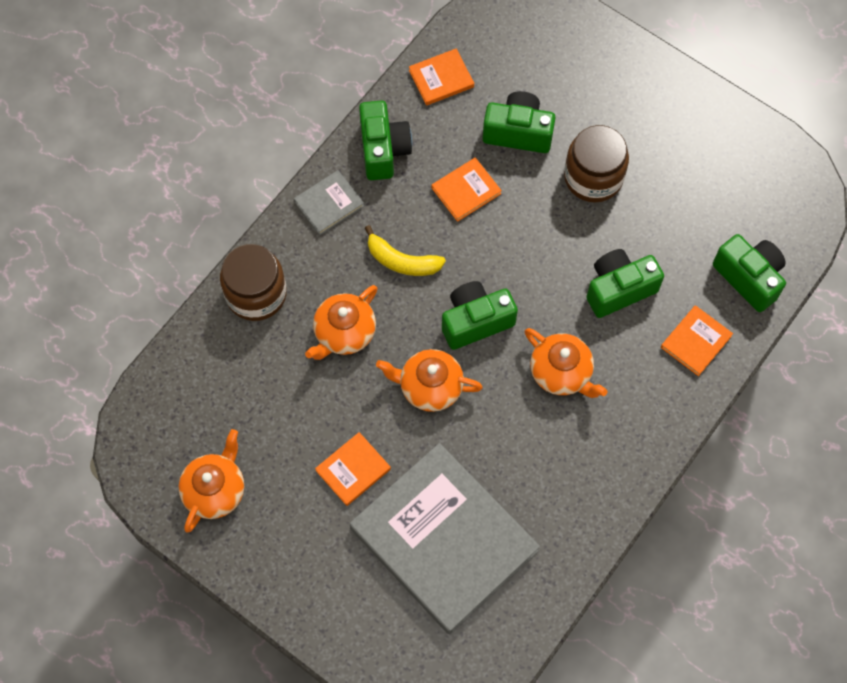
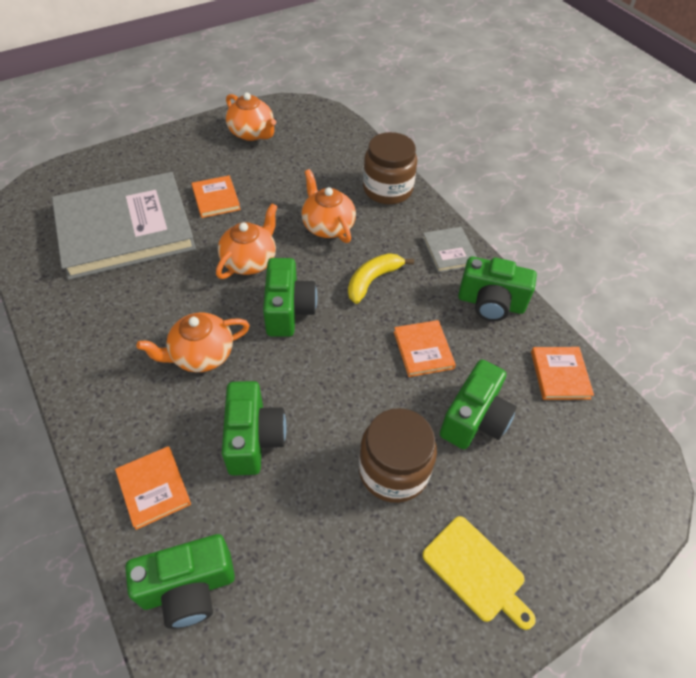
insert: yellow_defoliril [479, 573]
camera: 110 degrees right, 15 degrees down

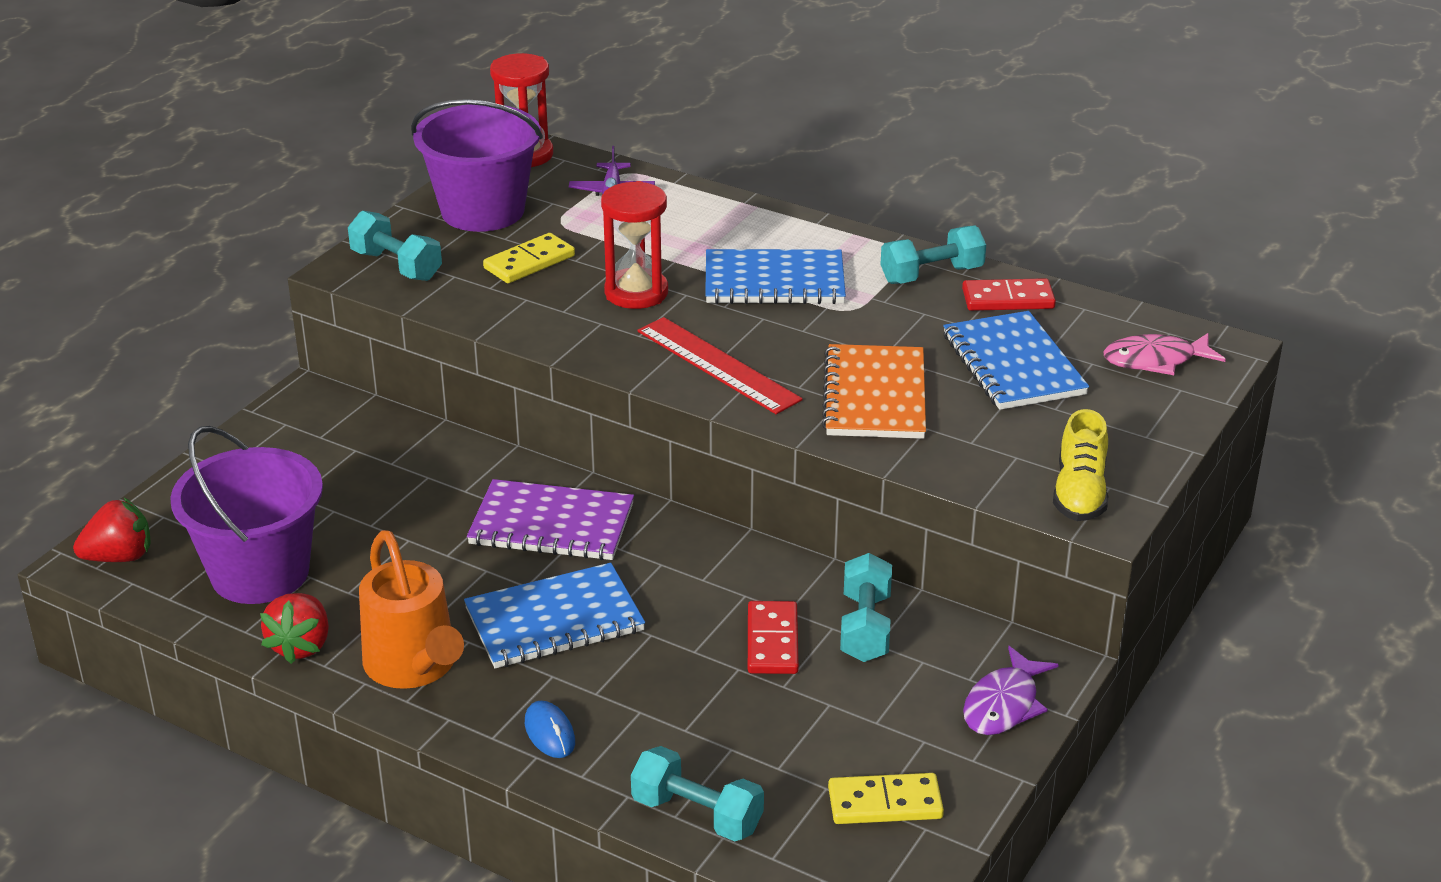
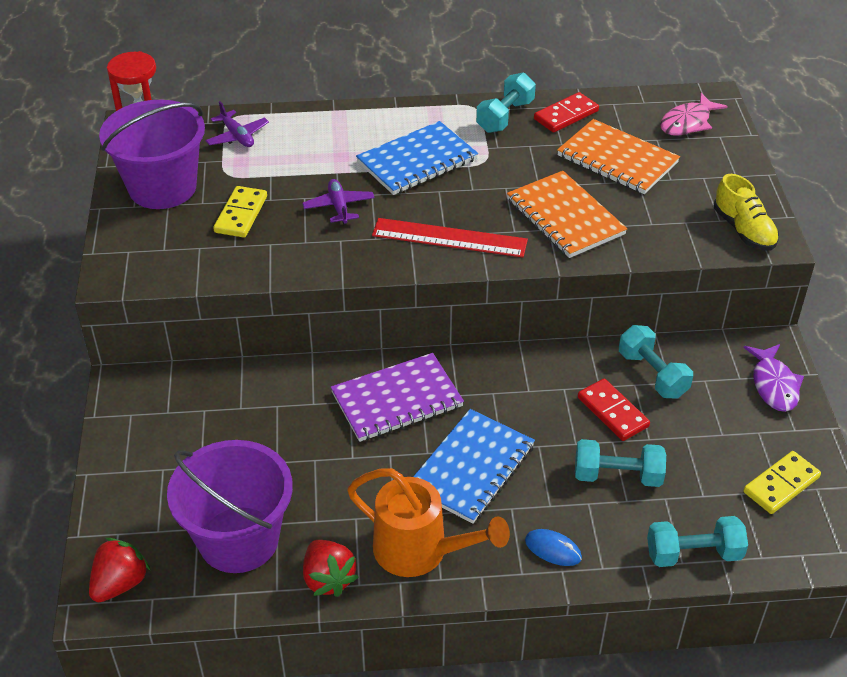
move: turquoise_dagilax [395, 245] to [620, 463]
replace: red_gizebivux [634, 245] to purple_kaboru [338, 202]
recolor: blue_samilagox [1016, 360] to orange_samilagox [618, 156]
camera: 35 degrees left, 10 degrees up

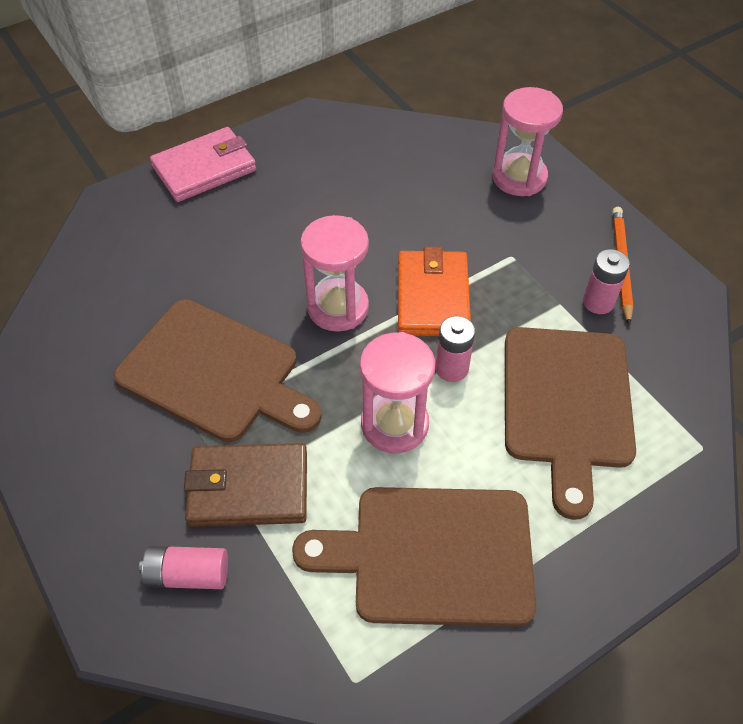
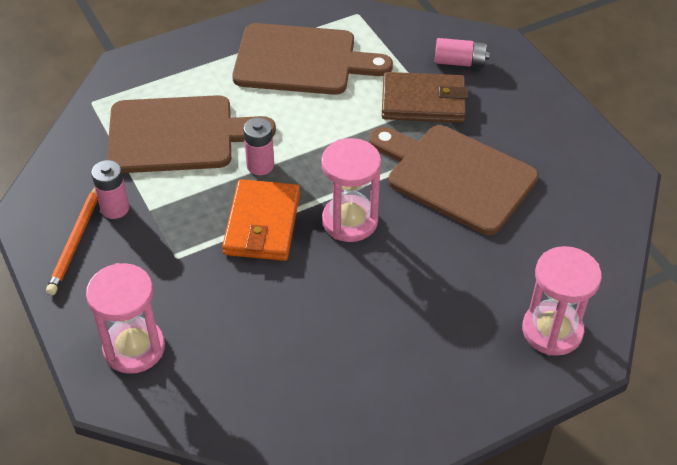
delete: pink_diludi [203, 164]
move: pink_gizebivux [397, 392] to [562, 301]
rotate: brown_defoliril [570, 423] = [191, 134] 75 degrees clockwise
camera: 175 degrees left, 5 degrees down

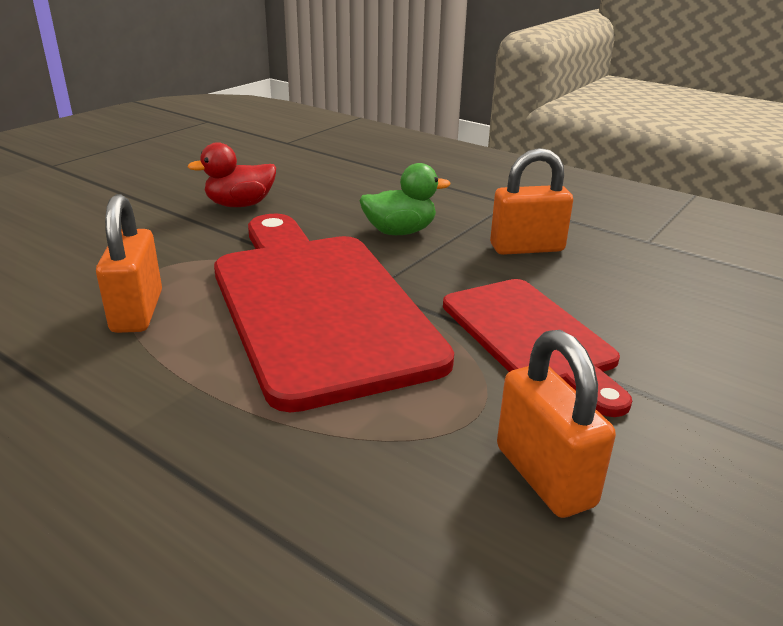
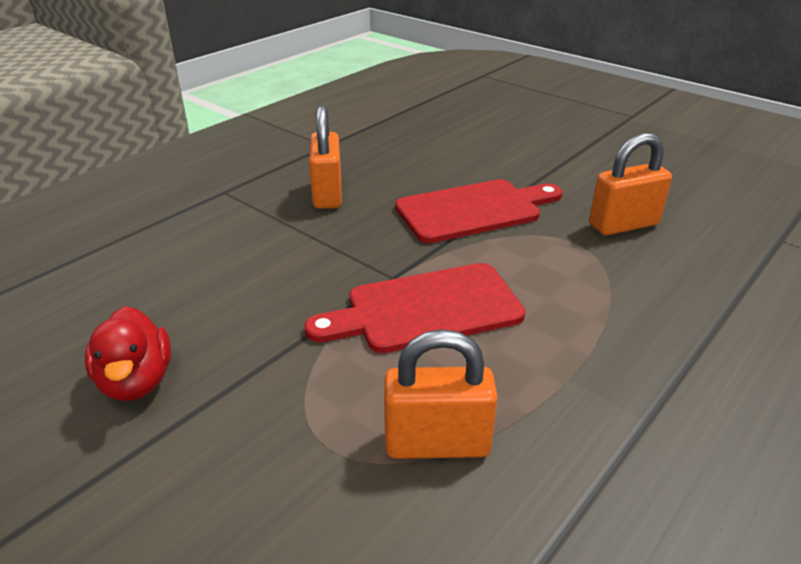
delete: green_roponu [404, 199]
resize: red_defoliril [334, 313] = [415, 308] x0.60
camera: 85 degrees left, 5 degrees up

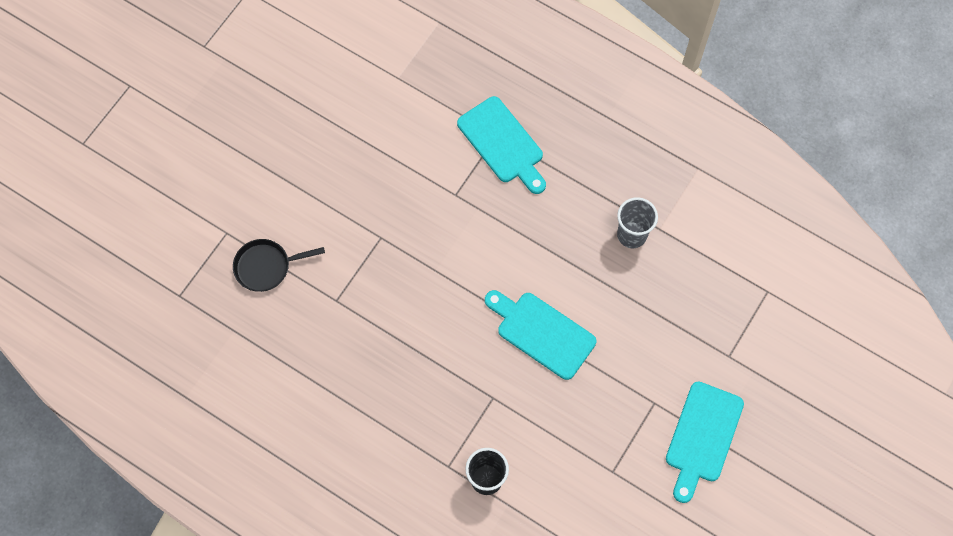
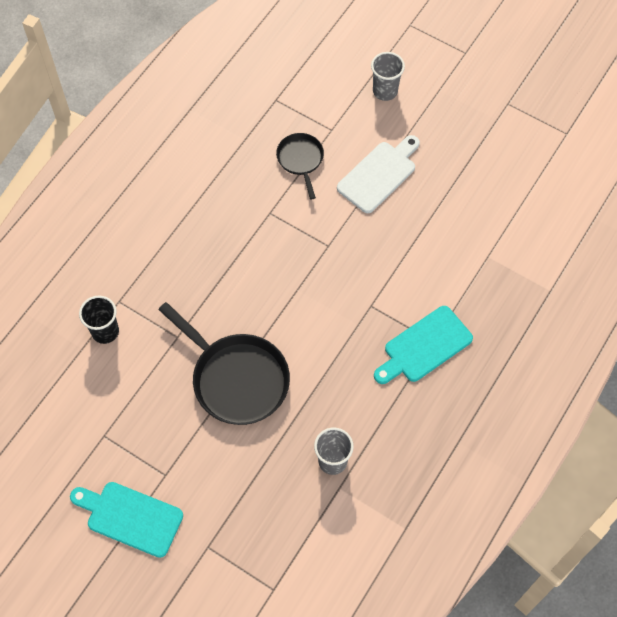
insert: white_defoliril [378, 174]; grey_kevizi [388, 76]
replace: turquoise_defoliril [540, 335] to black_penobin [224, 363]
camera: 90 degrees right, 5 degrees down

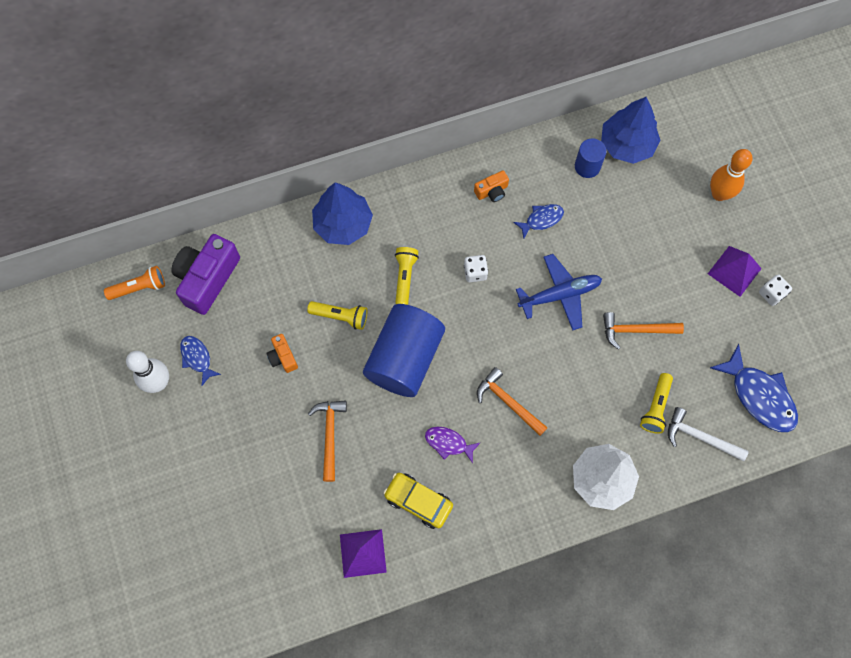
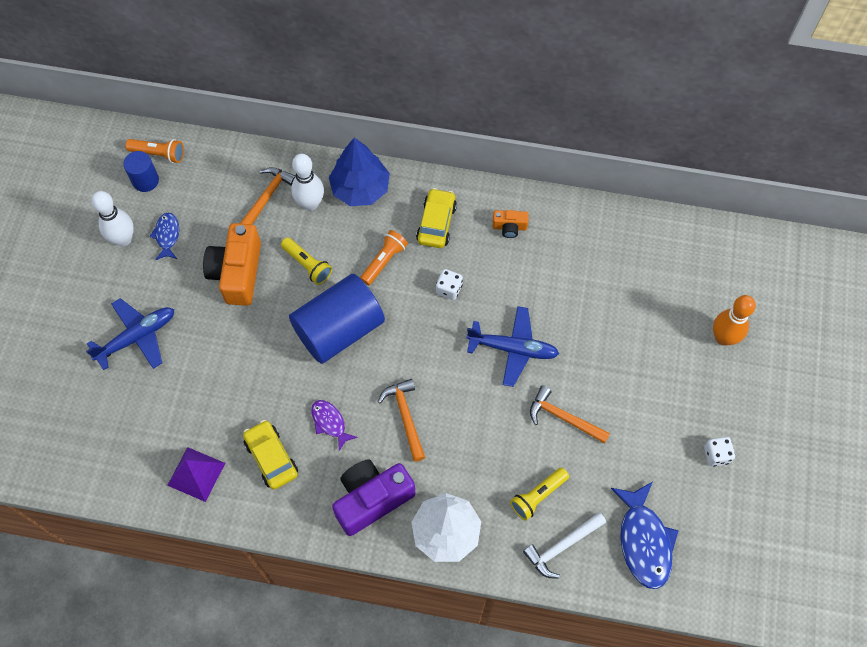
delete: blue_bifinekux [538, 221]; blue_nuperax [631, 130]; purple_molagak [735, 271]
insert: blue_kaboru [130, 334]; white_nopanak [307, 182]; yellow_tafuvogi [436, 218]
move: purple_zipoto [205, 274] to [373, 497]; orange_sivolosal [327, 441] to [267, 195]; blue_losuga [590, 158] to [141, 171]
recolor: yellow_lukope [407, 276] to orange_lukope [384, 257]
rotate: white_sivolosal [708, 434] = [564, 545] 90 degrees counterclockwise
resize: orange_zipoto [282, 353] = [232, 264] x2.08
camera: 30 degrees right, 5 degrees down

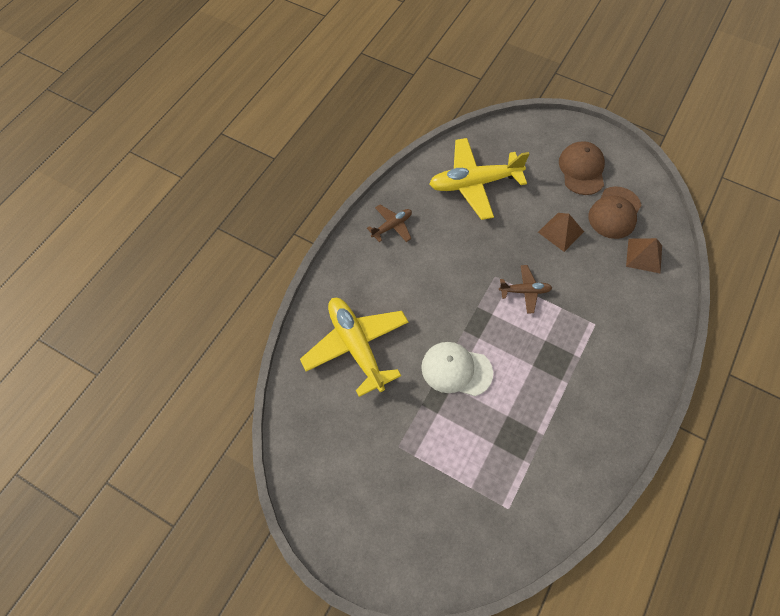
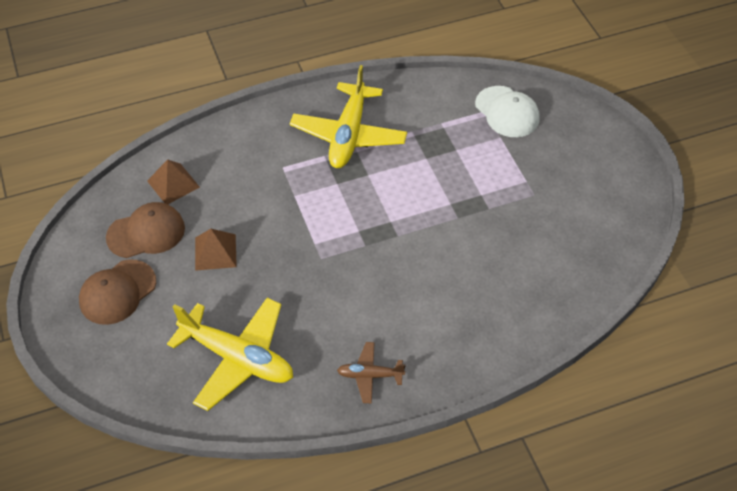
delete: brown_kaboru [525, 289]
move: yellow_kaboru [354, 347] to [348, 116]; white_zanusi [457, 369] to [507, 111]
camera: 140 degrees left, 10 degrees down

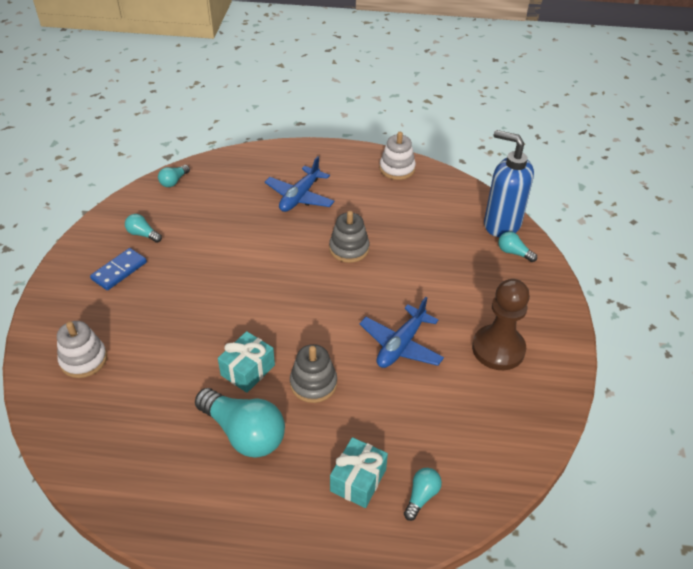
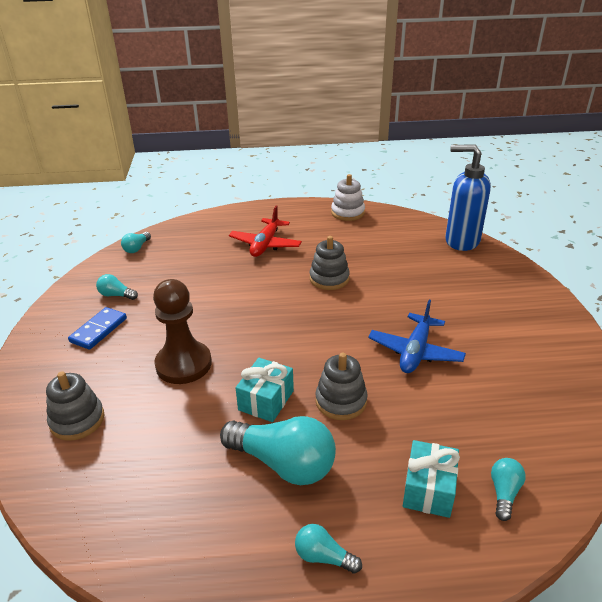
move: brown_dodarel [501, 324] to [182, 331]; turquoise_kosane [517, 247] to [328, 549]
recolor: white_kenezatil [82, 349] to grey_kenezatil [75, 406]; blue_kaboru [300, 184] to red_kaboru [265, 231]
camera: 10 degrees left, 10 degrees down

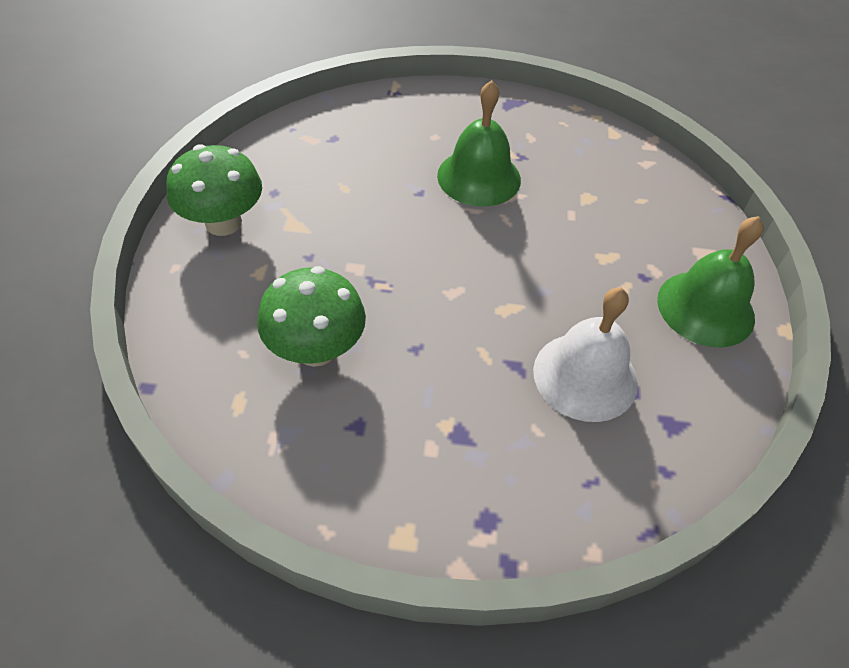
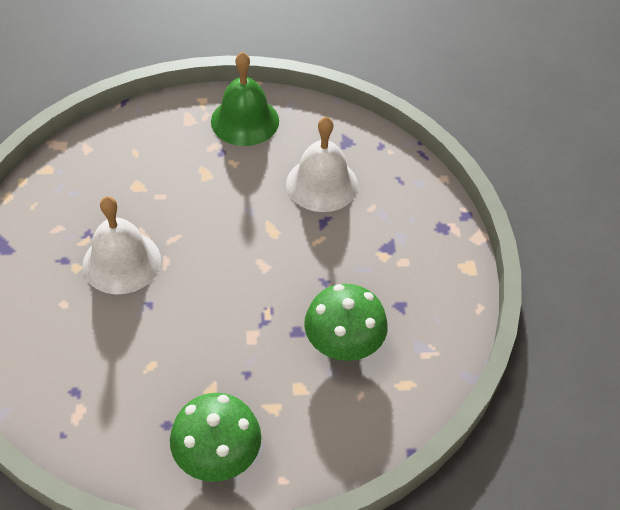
recolor: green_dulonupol [479, 143] to white_dulonupol [121, 245]
camera: 100 degrees left, 0 degrees up

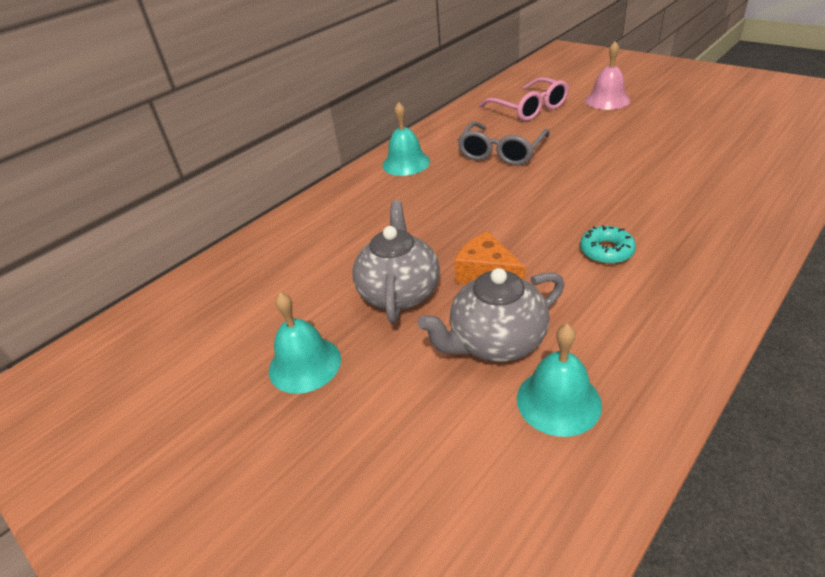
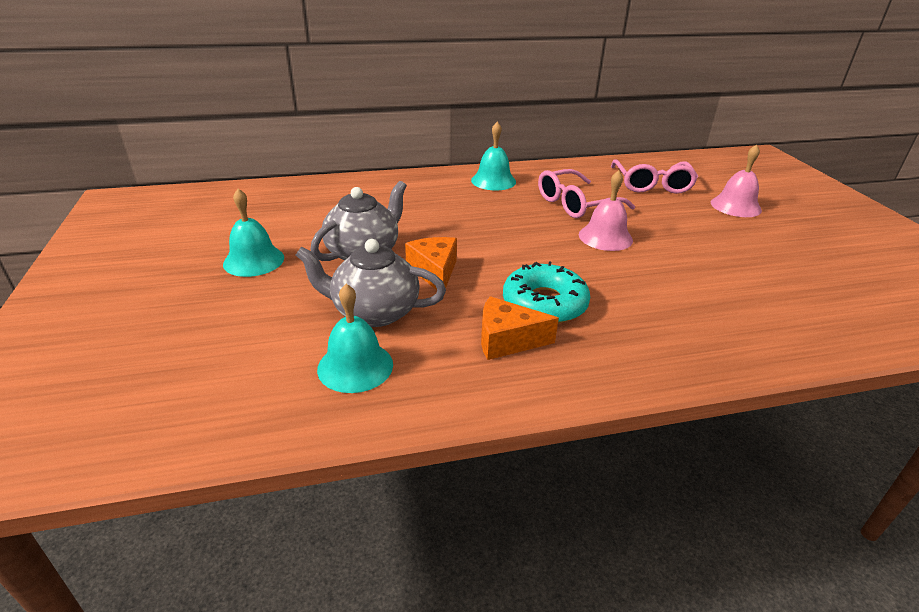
insert: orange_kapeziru [520, 328]; pink_dulonupol [606, 210]
recolor: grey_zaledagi [503, 143] to pink_zaledagi [586, 193]
resize: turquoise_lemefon [608, 244] = [546, 292] x1.61
camera: 30 degrees right, 5 degrees down

